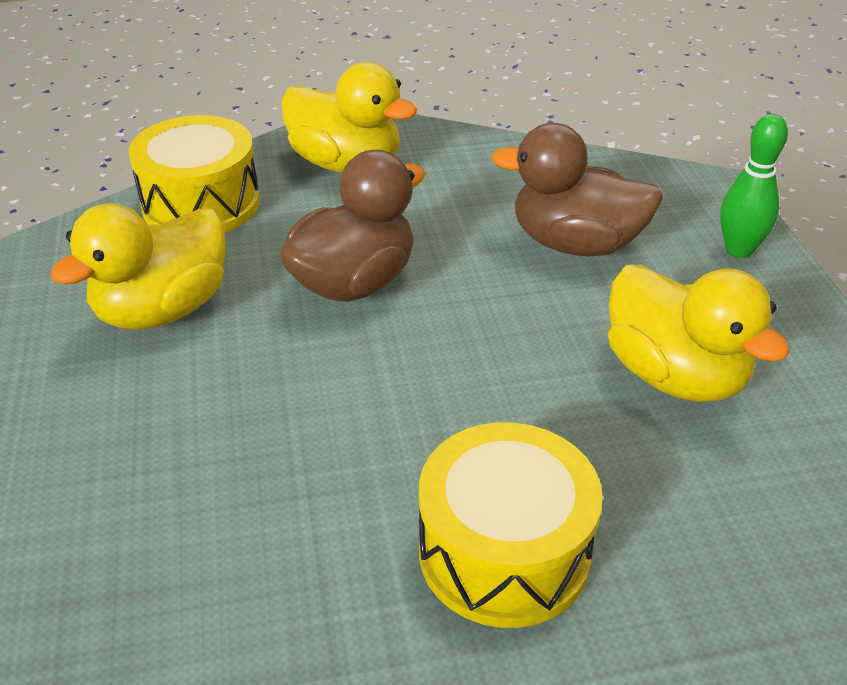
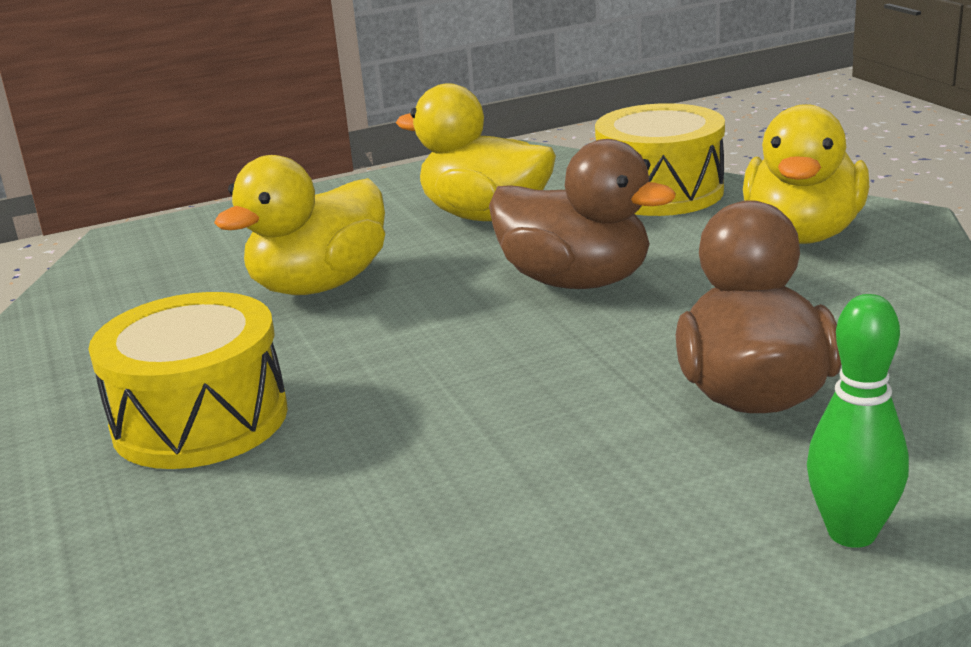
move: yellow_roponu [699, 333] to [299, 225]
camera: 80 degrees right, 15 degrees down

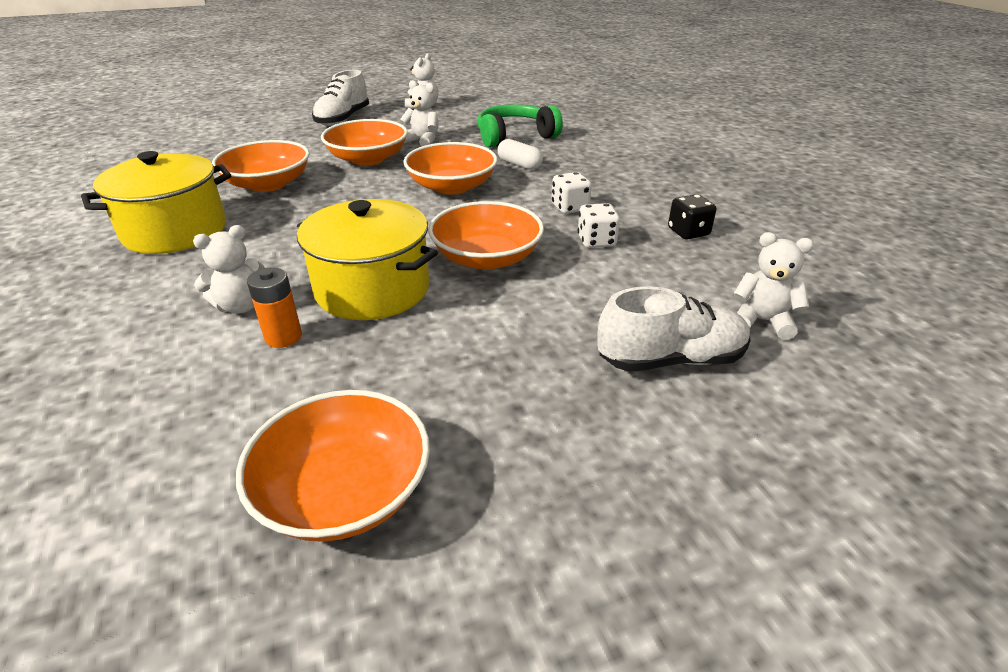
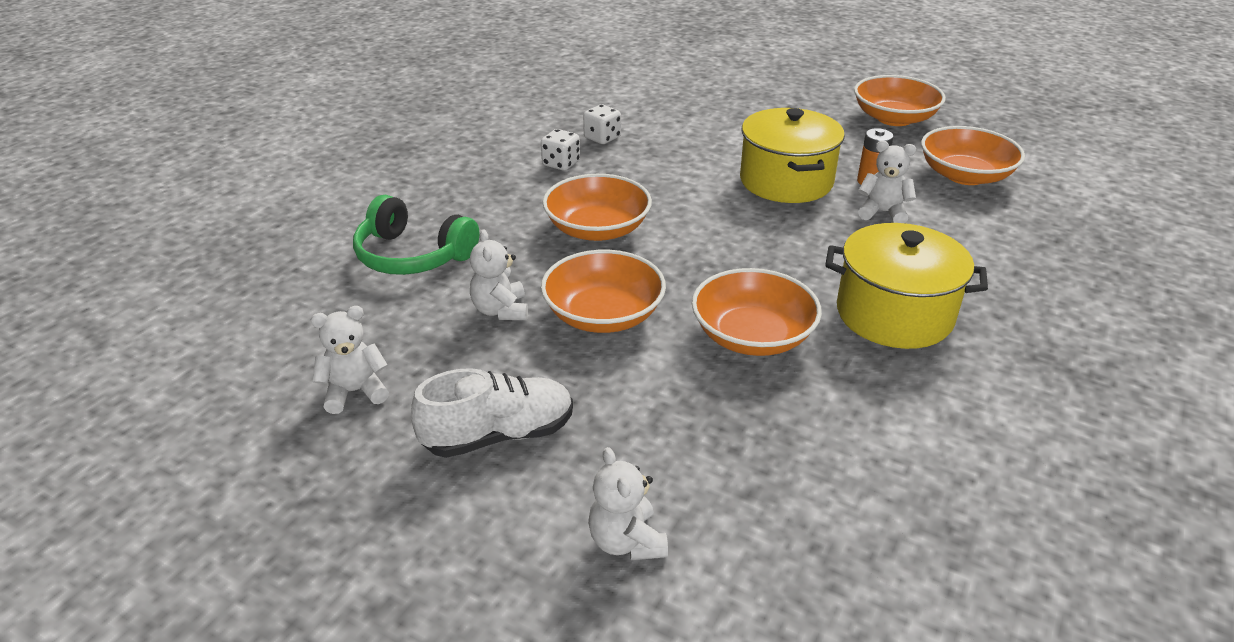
delete: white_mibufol [520, 154]; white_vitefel [673, 328]; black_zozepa [692, 217]
move: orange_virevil [486, 235] to [973, 155]; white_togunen [773, 286] to [628, 503]
camera: 130 degrees left, 0 degrees up

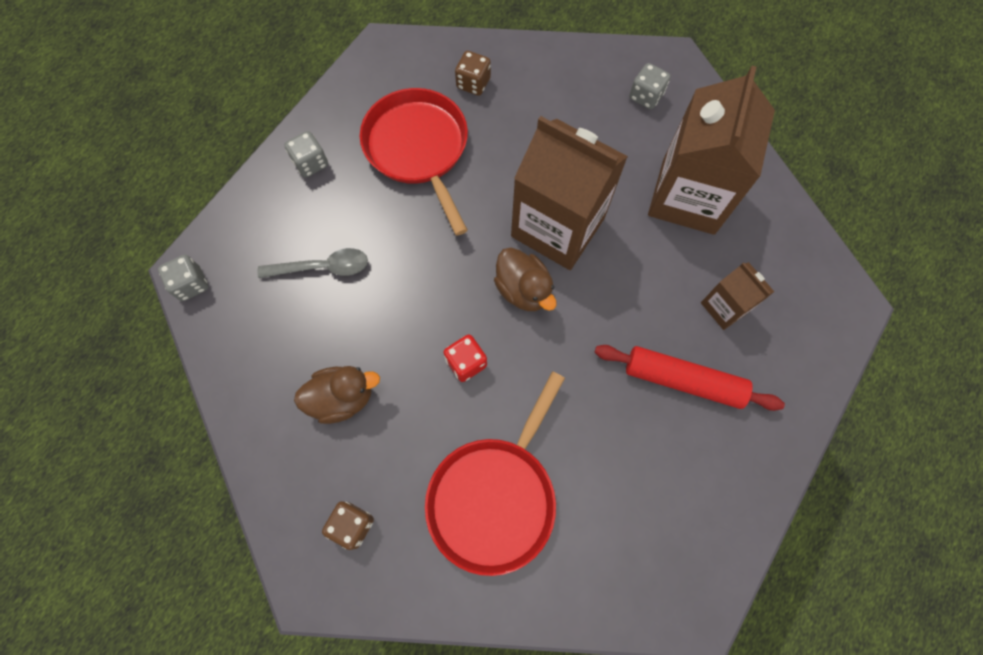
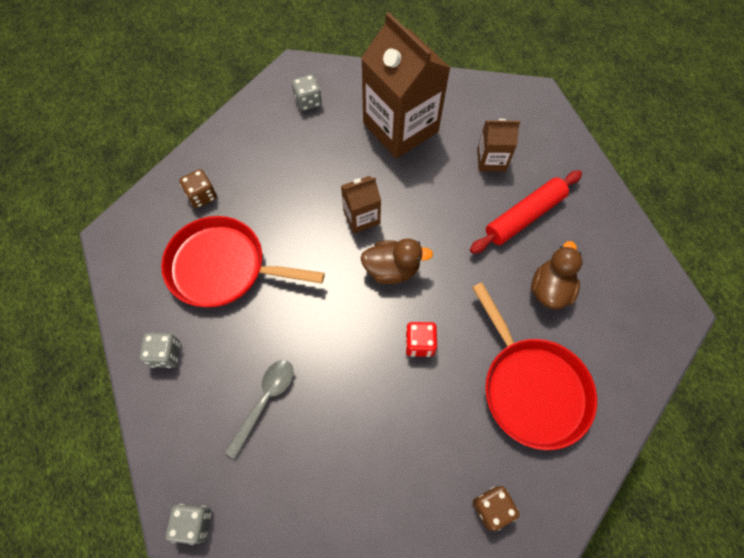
move: brown_roponu [337, 395] to [557, 275]
resize: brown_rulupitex [569, 193] = [361, 204] x0.49
camera: 55 degrees left, 5 degrees down

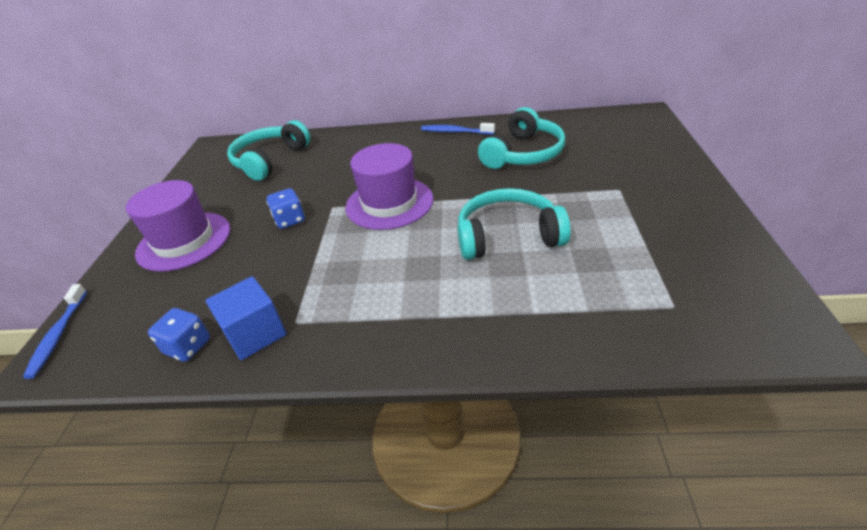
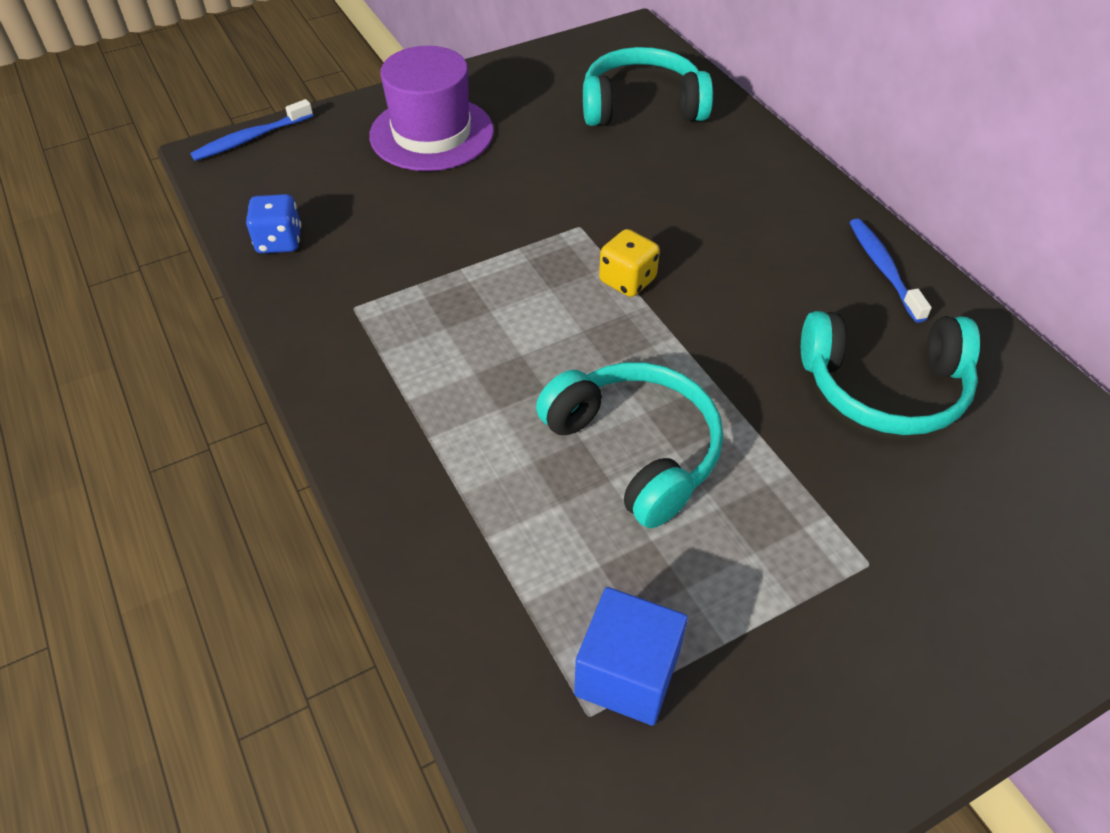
delete: blue_zozepa [286, 208]
move: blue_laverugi [246, 318] to [631, 656]
replace: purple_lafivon [389, 186] to yellow_zozepa [629, 263]
camera: 55 degrees right, 10 degrees up

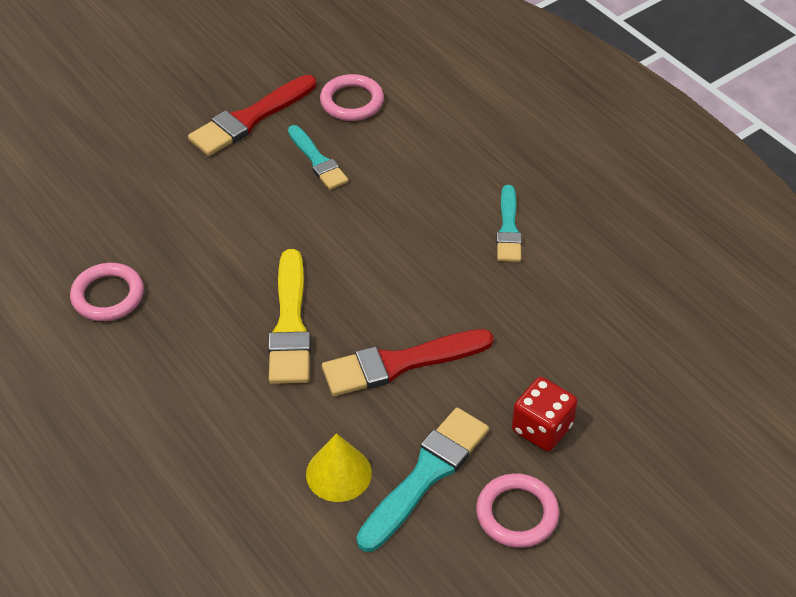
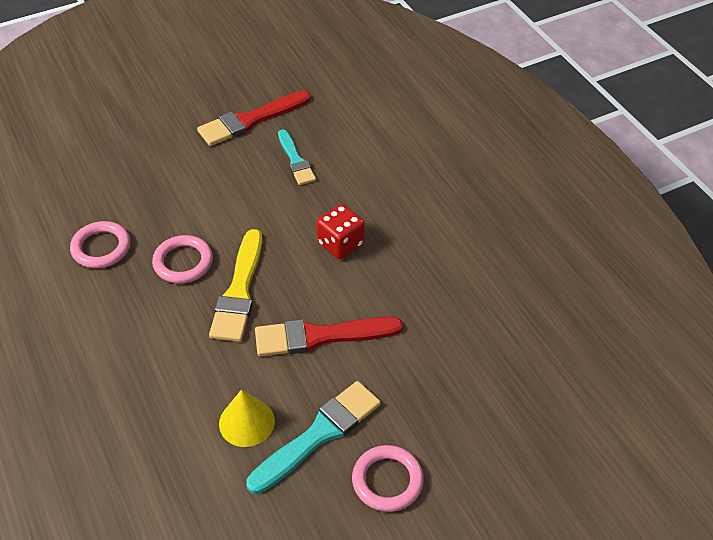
delete: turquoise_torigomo [509, 223]
move: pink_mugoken [352, 97] to [182, 259]; red_zozepa [544, 414] to [341, 231]
camera: 10 degrees right, 0 degrees up

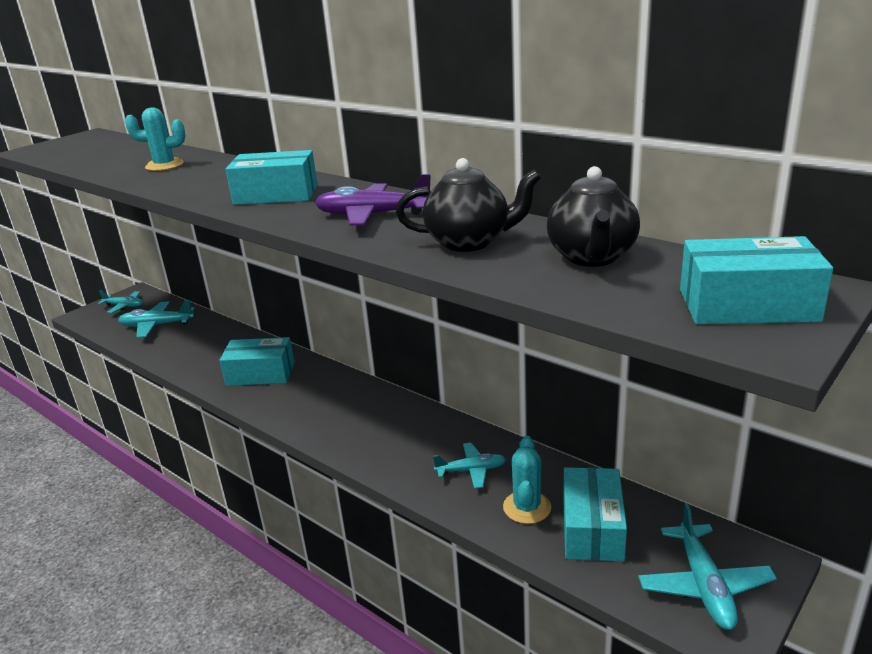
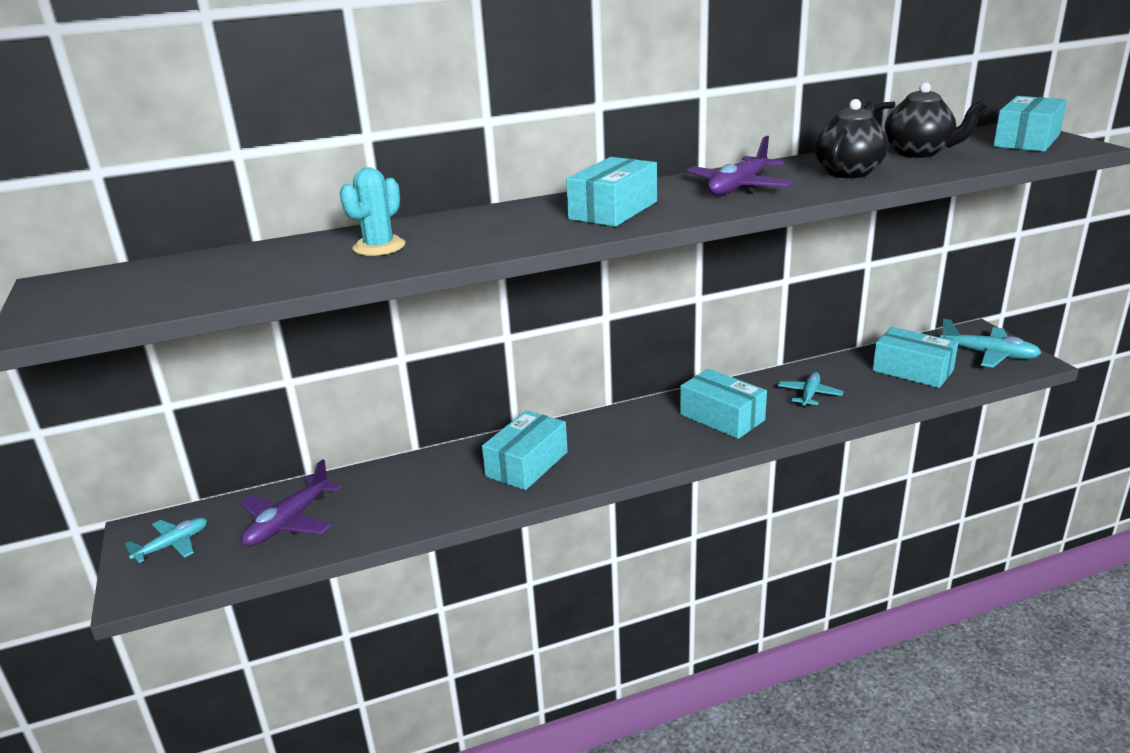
delete: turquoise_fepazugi [527, 480]
insert: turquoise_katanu [723, 404]
recolor: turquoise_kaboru [156, 319] to purple_kaboru [290, 503]
camera: 60 degrees left, 0 degrees up

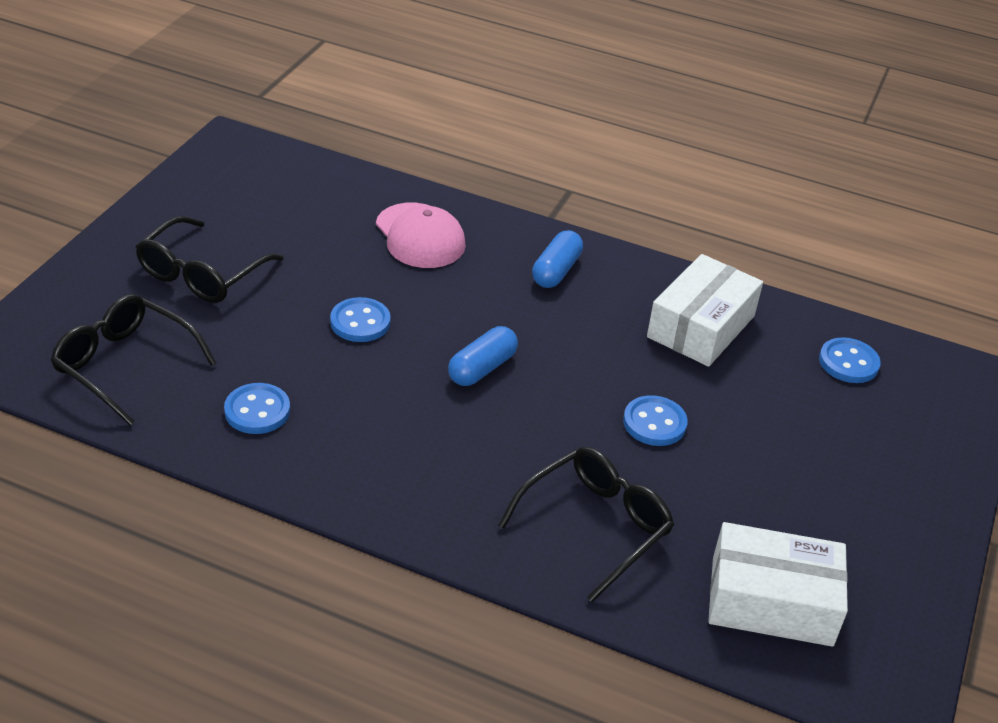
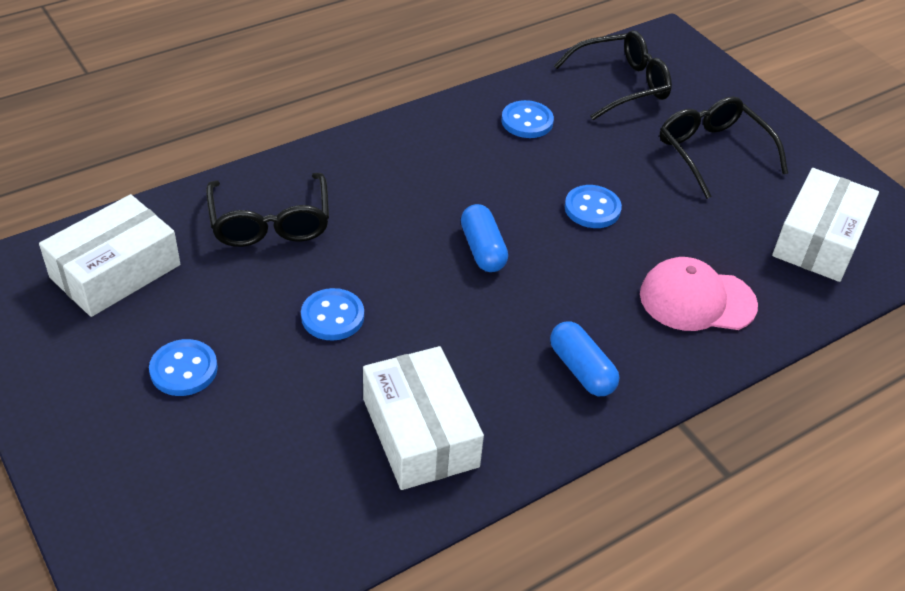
insert: white_katanu [825, 225]
move: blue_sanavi [850, 360] to [183, 367]
camera: 125 degrees right, 5 degrees up

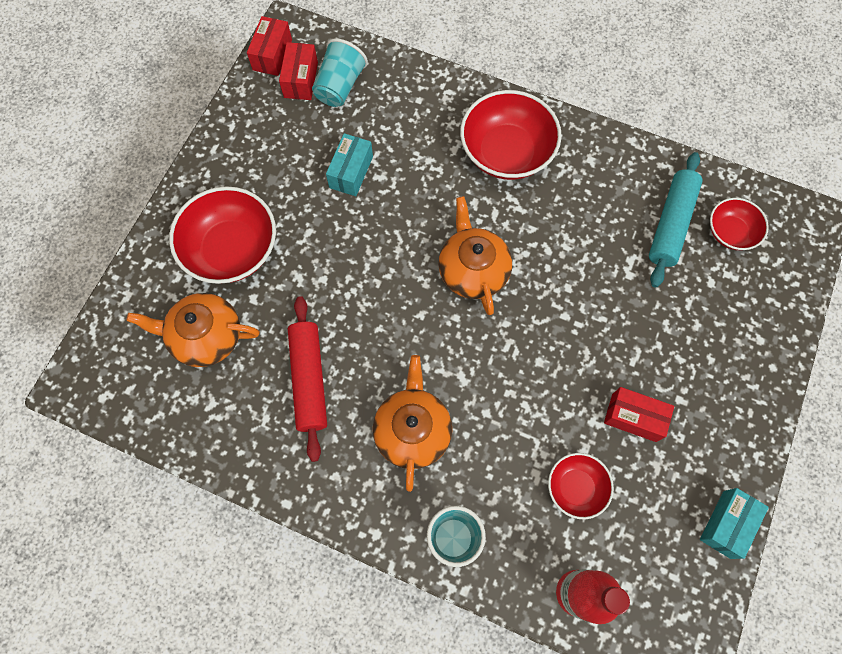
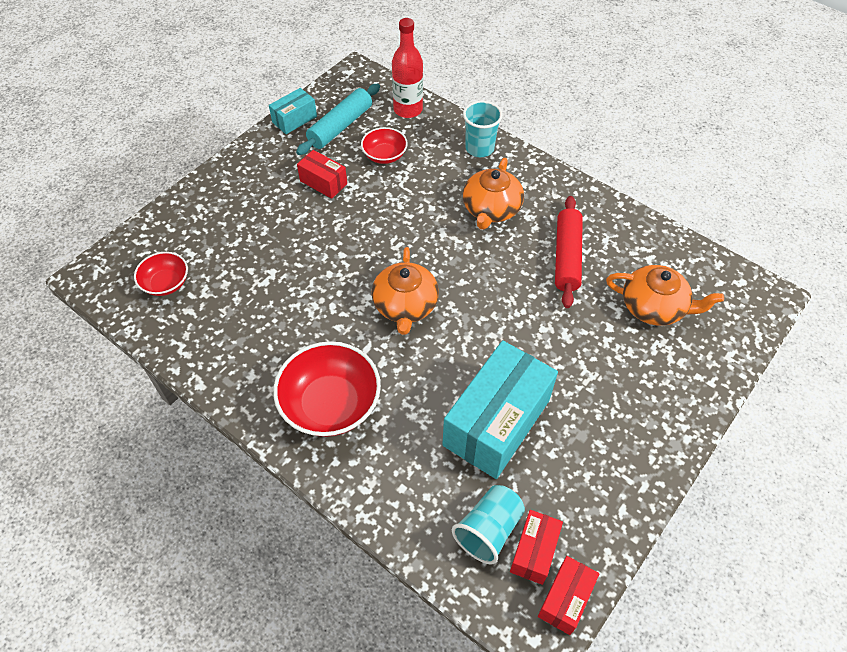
delete: red_virevil [222, 235]
move: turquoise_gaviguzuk [676, 219] to [338, 119]
resize: turquoise_katanu [349, 164] = [500, 409] x2.03
camera: 165 degrees left, 15 degrees down

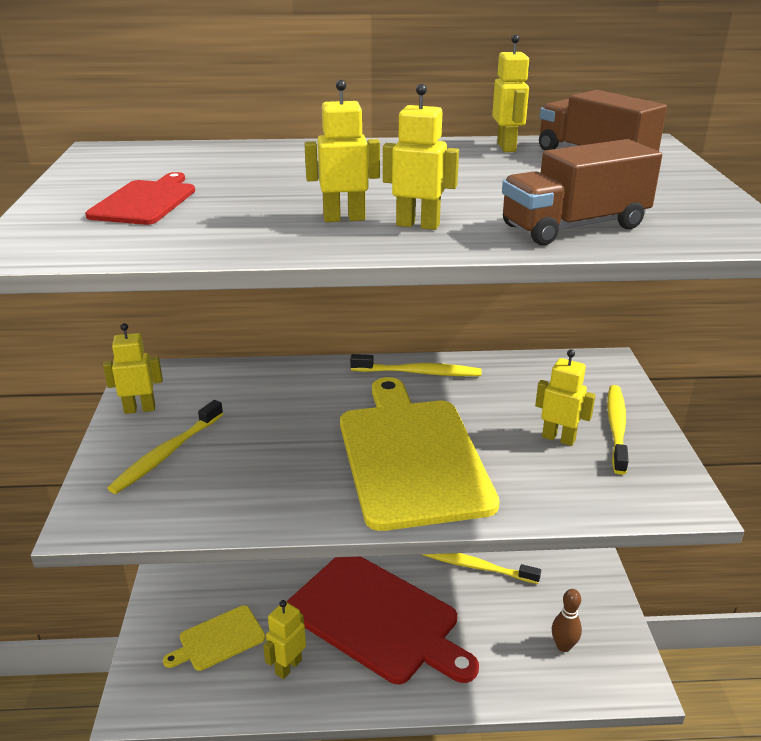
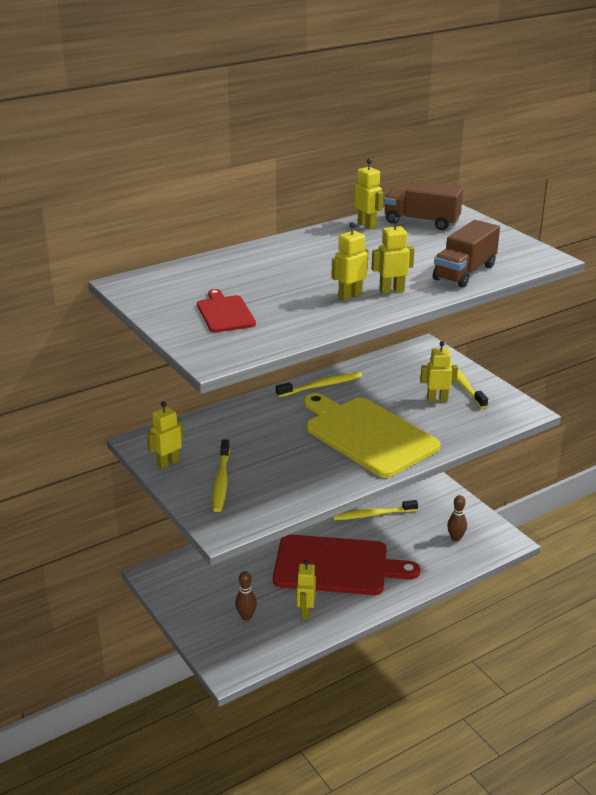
replace: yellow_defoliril [214, 638] to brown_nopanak [246, 595]
camera: 30 degrees left, 0 degrees up

